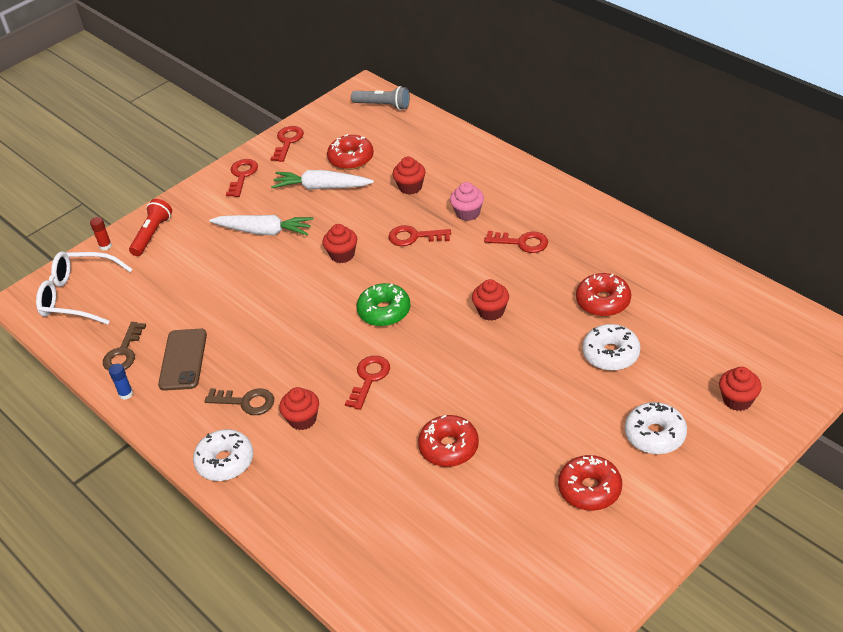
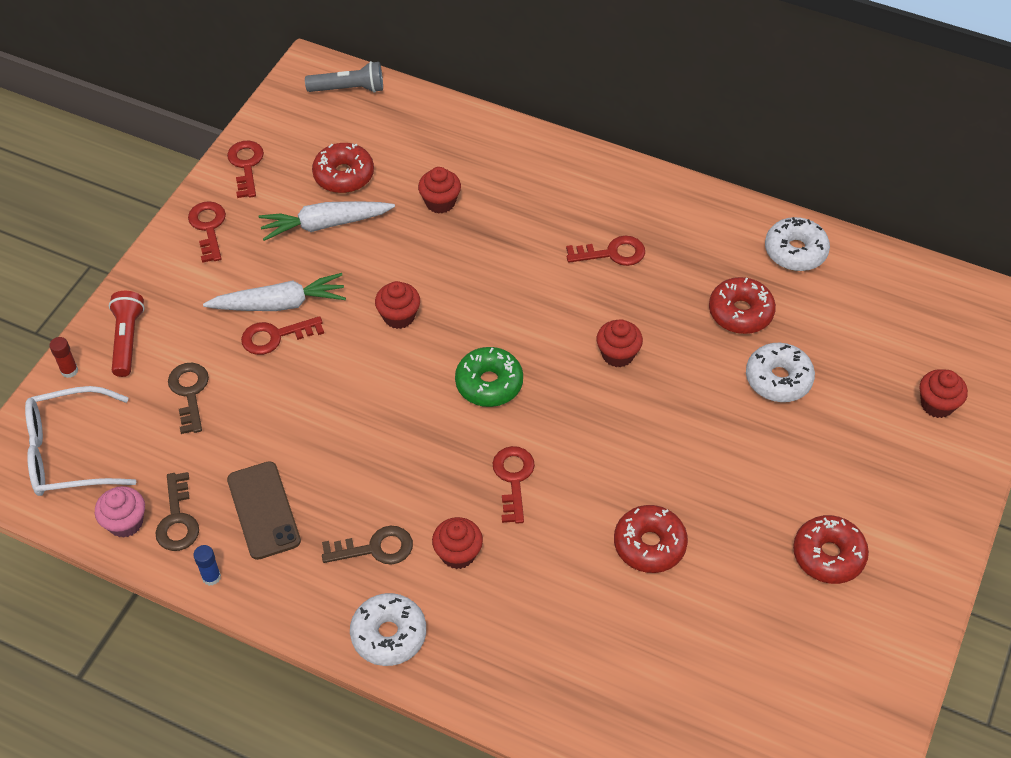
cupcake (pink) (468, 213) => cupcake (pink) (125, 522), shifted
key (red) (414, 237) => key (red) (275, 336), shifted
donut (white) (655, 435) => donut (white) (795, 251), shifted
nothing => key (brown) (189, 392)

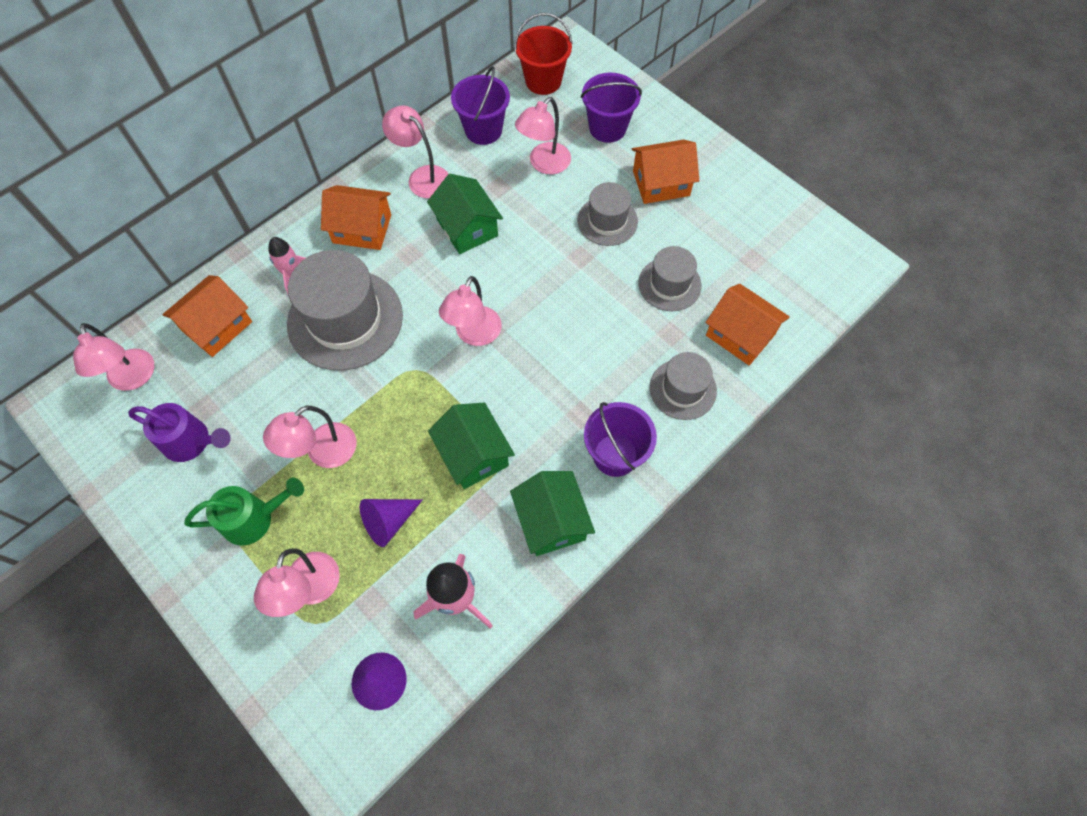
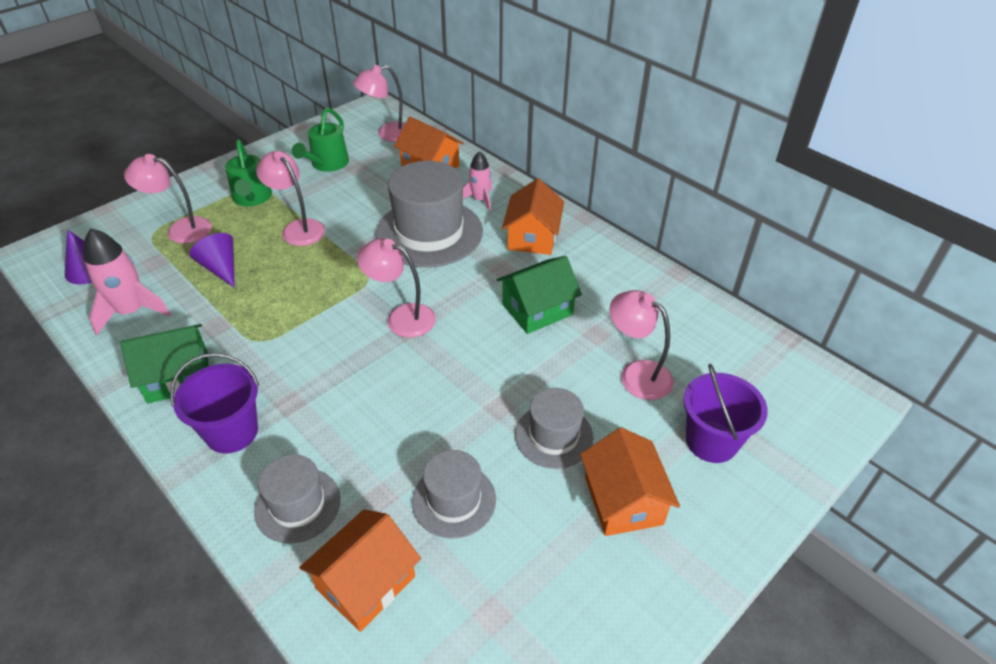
bucket (red) (543, 81) => nothing
bucket (purple) (483, 130) => nothing
lamp (pink) (422, 177) => nothing
watering can (purple) (192, 442) => watering can (green) (327, 164)
house (green) (473, 454) => nothing

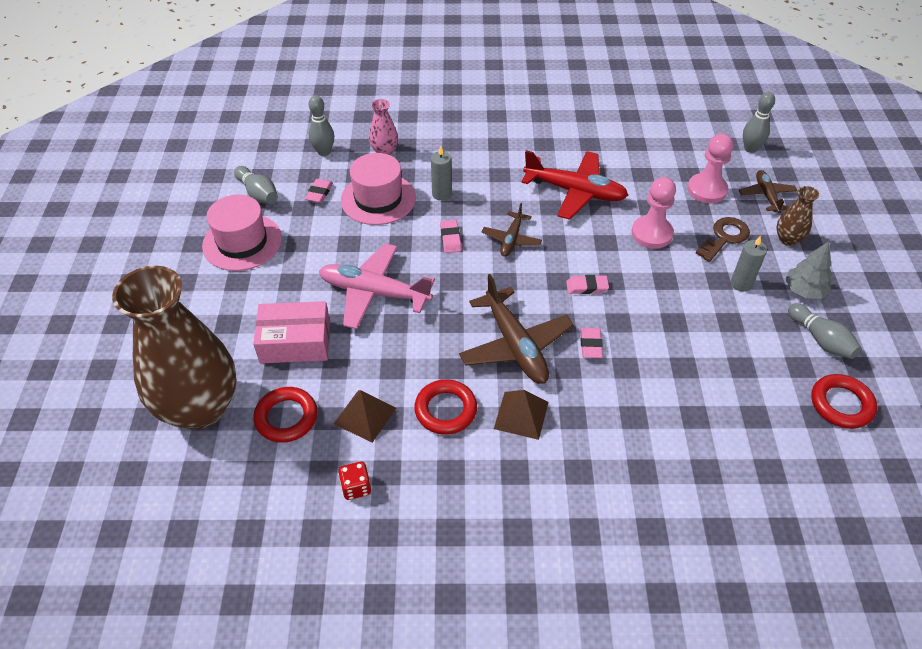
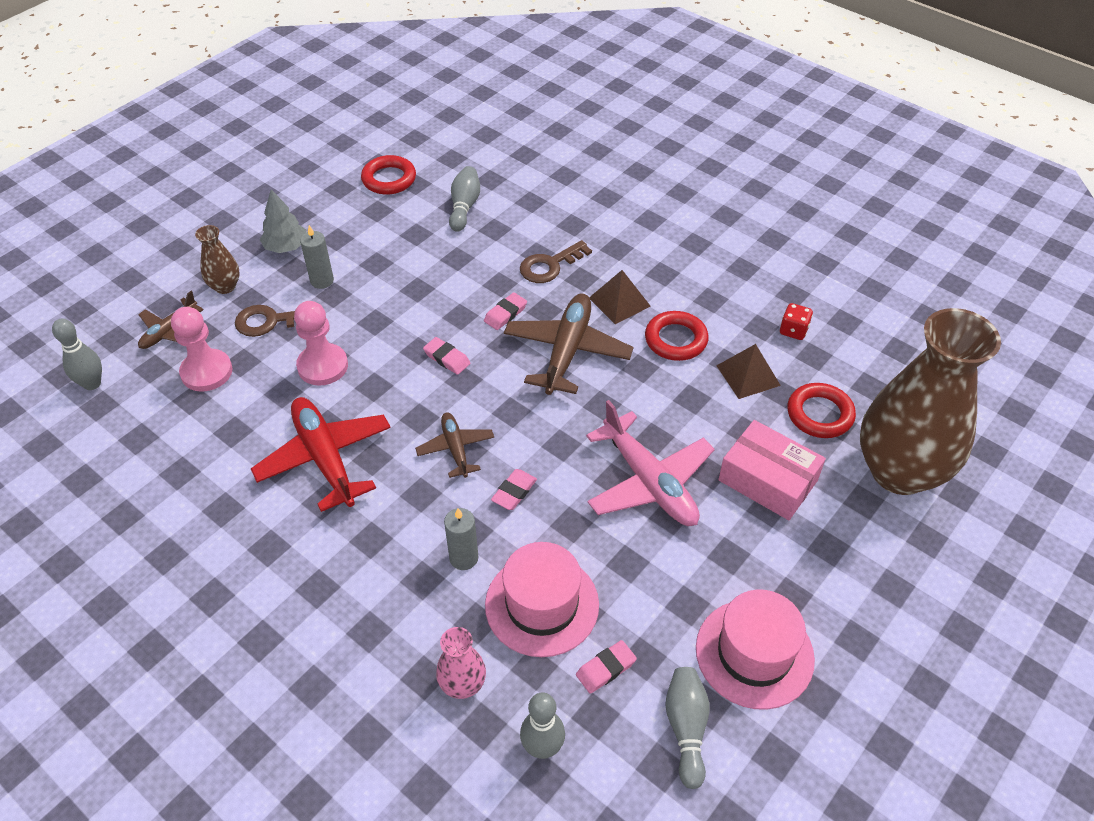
plane (brown) (511, 239) => plane (brown) (455, 448), 75 degrees counterclockwise
bowling pin (grey) (820, 339) => bowling pin (grey) (464, 207), shifted
nothing => key (brown) (550, 266)

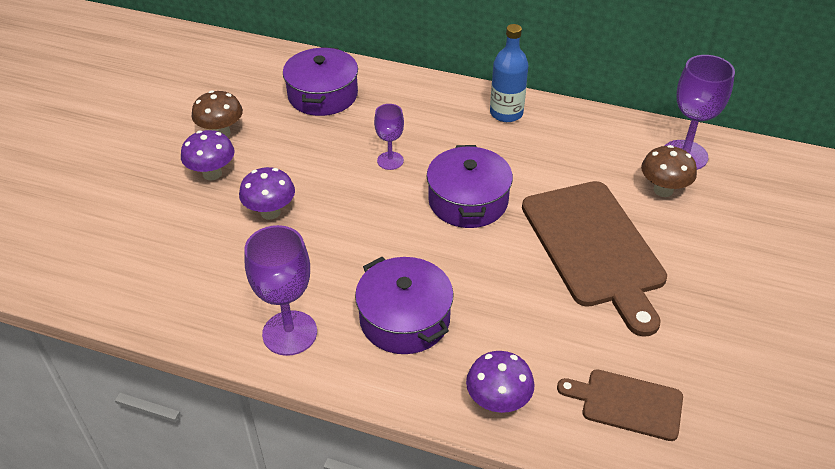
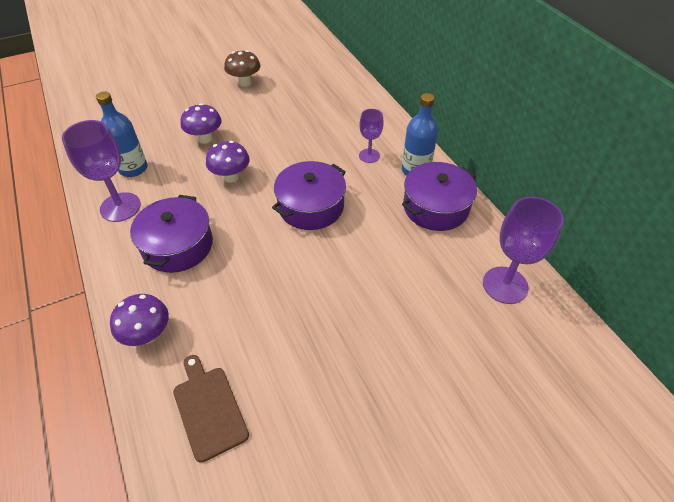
pot (purple) (323, 95) => pot (purple) (435, 207), shifted
goblet (purple) (390, 161) => goblet (purple) (369, 156), shifted
mushroom (purple) (212, 174) => mushroom (purple) (231, 177), shifted
mushroom (brown) (663, 190) => nothing
cutting board (brown) (594, 248) => nothing
nothing => bottle (blue) (133, 168)

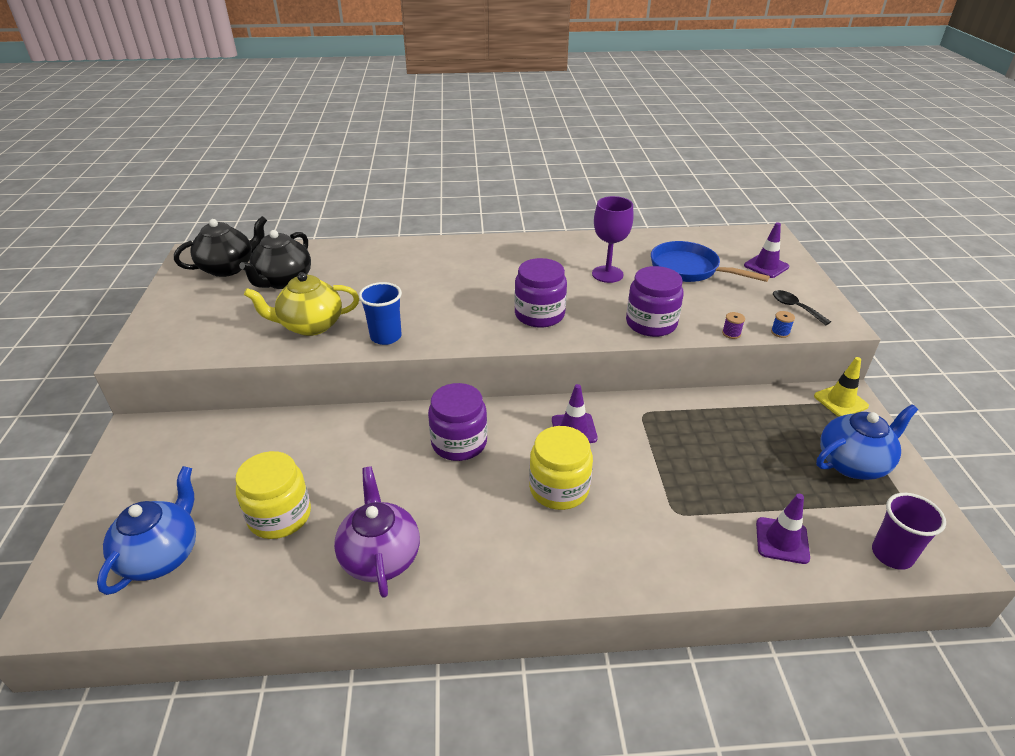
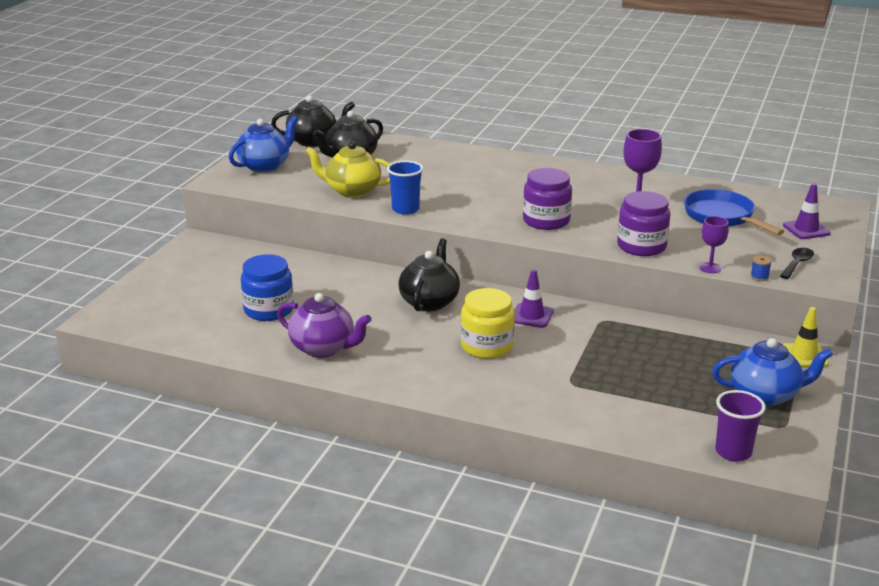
spoon (black) (795, 307) => spoon (black) (797, 264), 45 degrees clockwise
spool (purple) (731, 333) => goblet (purple) (710, 268)
jar (purple) (459, 443) => teapot (black) (429, 302)
jar (yellow) (280, 516) => jar (blue) (268, 310)
teapot (blue) (161, 555) => teapot (blue) (265, 166), shifted
teapot (purple) (380, 557) => teapot (purple) (324, 348), 105 degrees clockwise
traffic cone (purple) (782, 540) => nothing

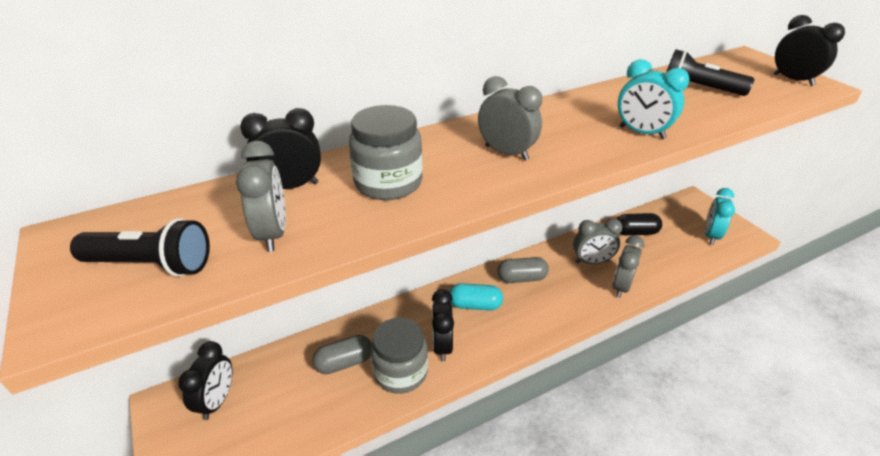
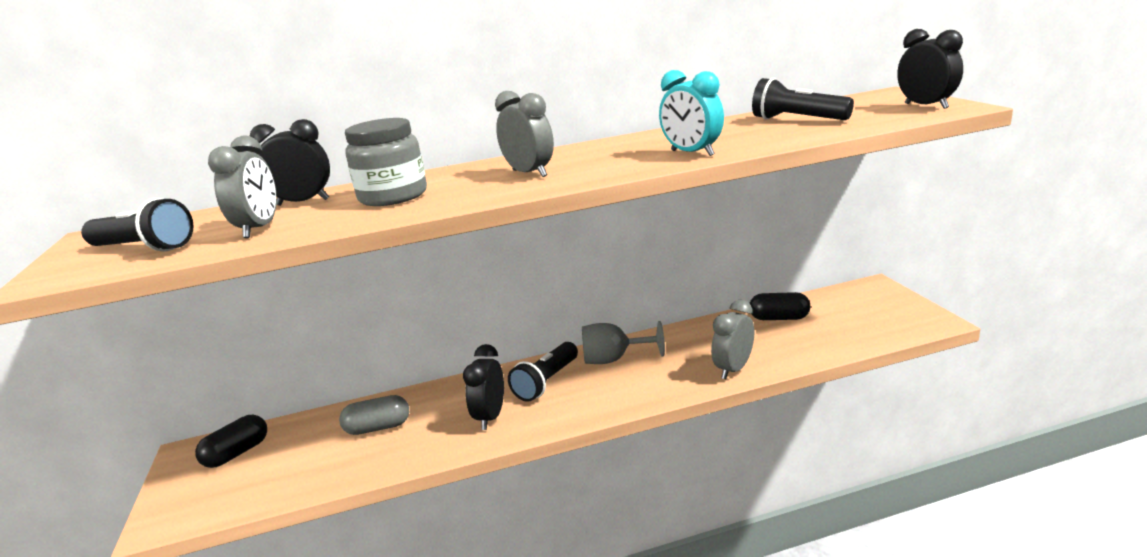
clock (turquoise) (710, 235) => nothing
clock (grey) (592, 262) => nothing
capsule (grey) (521, 278) => goblet (grey) (613, 359)
capsule (turquoise) (475, 305) => flashlight (black) (546, 382)
jar (grey) (400, 372) => nothing
clock (black) (217, 401) => capsule (black) (237, 453)

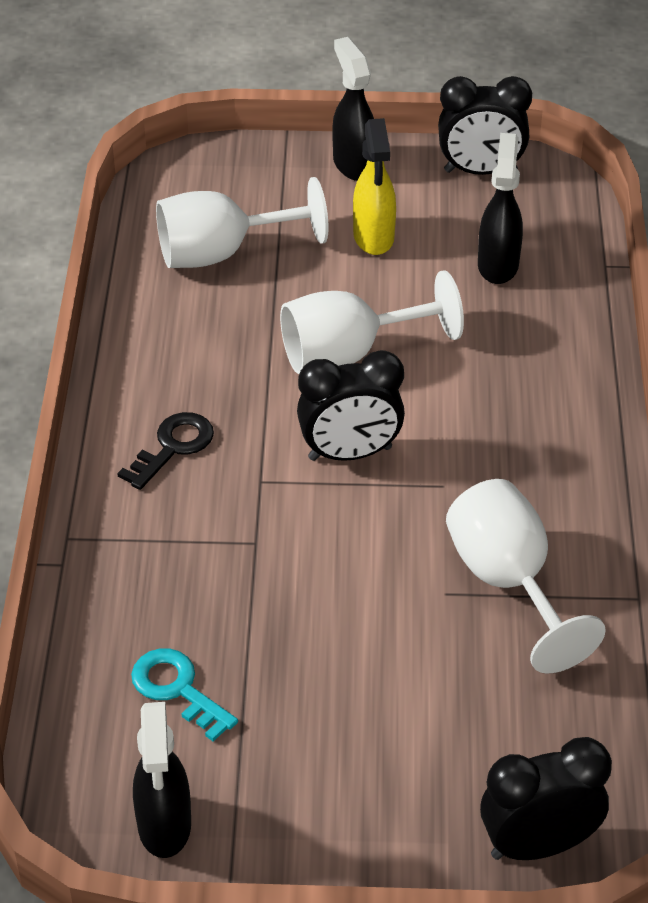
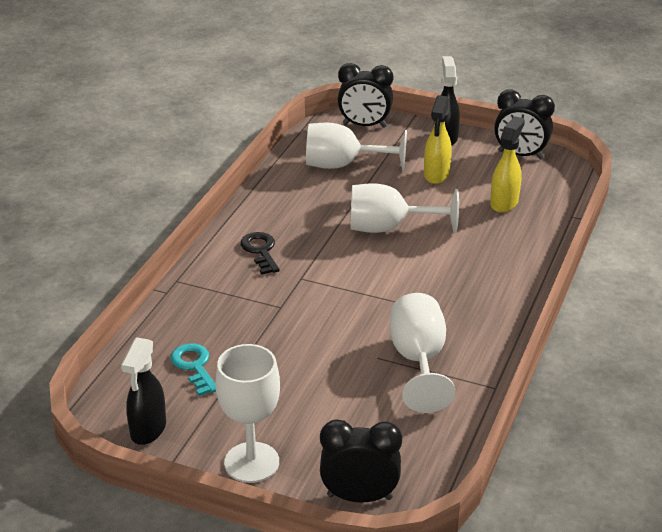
spray bottle (black) (498, 265) => spray bottle (yellow) (504, 203)
clock (black) (350, 453) => clock (black) (364, 125), shifted
key (black) (173, 447) => key (black) (260, 251), 75 degrees counterclockwise
nothing => goblet (white) (251, 462)

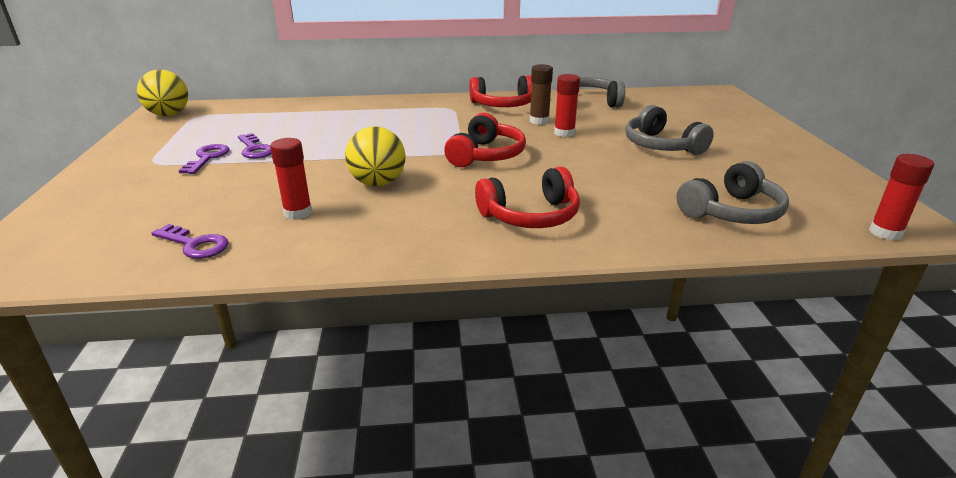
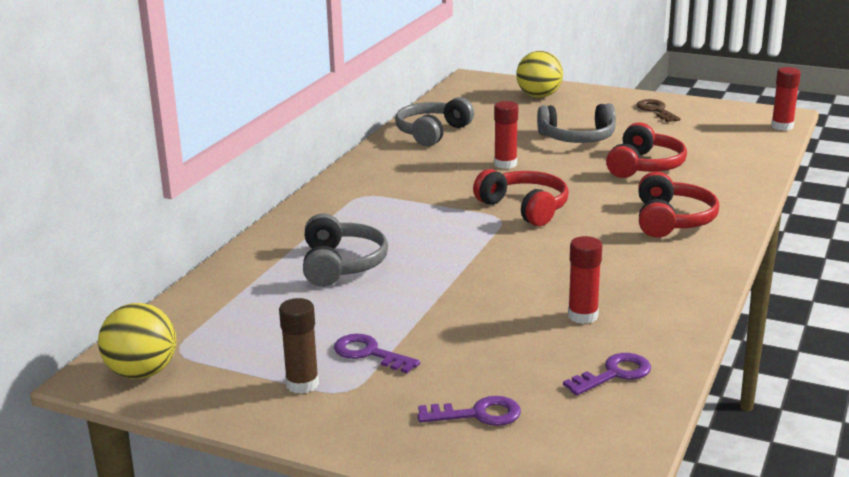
glue stick (brown) (539, 121) => glue stick (brown) (302, 384), shifted
headphones (red) (503, 105) => headphones (red) (644, 166), shifted
ball (yellow) (378, 183) => ball (yellow) (539, 96), shifted
key (purple) (255, 149) => key (purple) (477, 414), shifted
headphones (grey) (731, 212) => headphones (grey) (341, 265), shifted
nothing => key (brown) (656, 110)

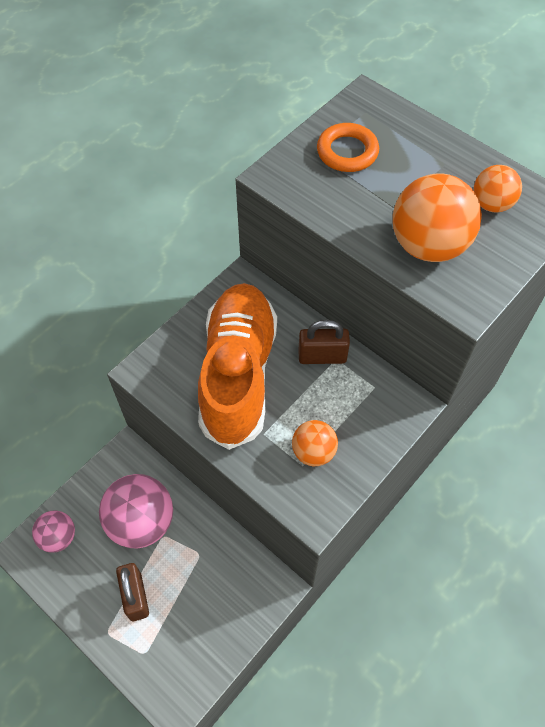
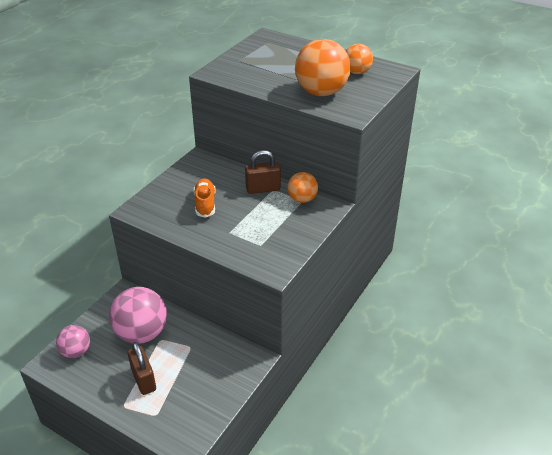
ring (orange) (347, 152) => nothing
shoe (orange) (238, 374) => shoe (orange) (205, 204), x0.43
ball (orange) (313, 452) => ball (orange) (302, 199), shifted

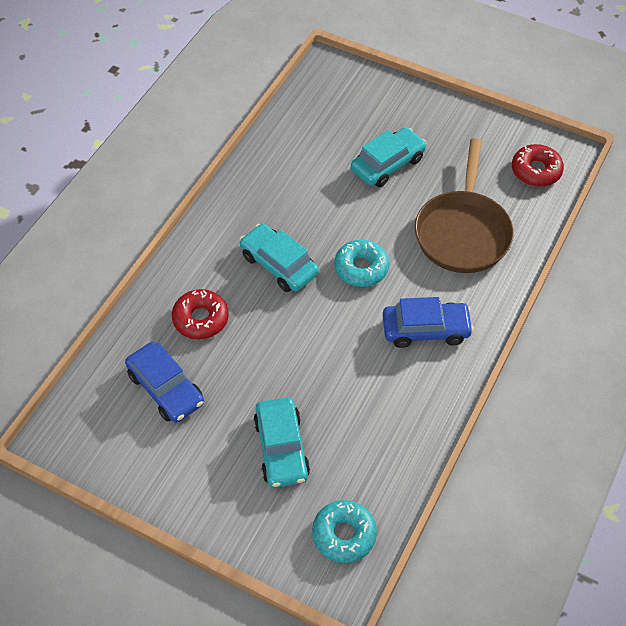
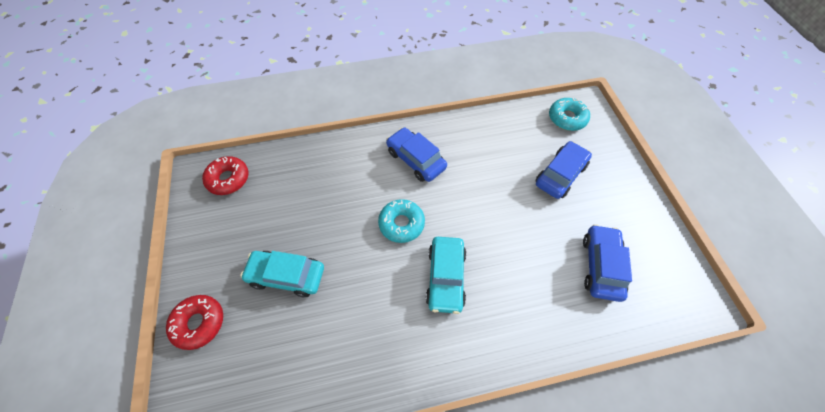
pan (brown) (463, 232) => nothing
donut (red) (200, 319) => donut (red) (199, 323), shifted
car (turquoise) (281, 448) => car (blue) (560, 174)

